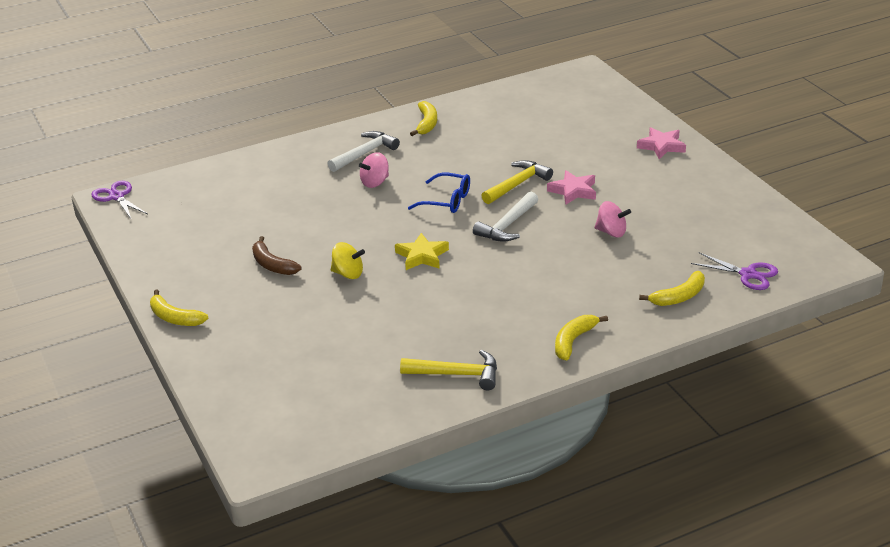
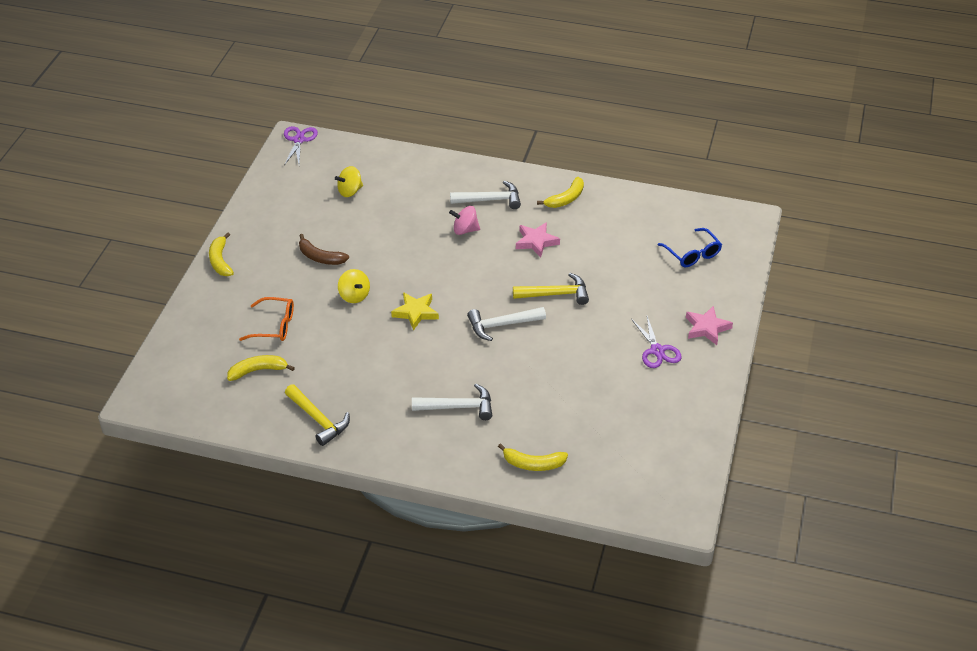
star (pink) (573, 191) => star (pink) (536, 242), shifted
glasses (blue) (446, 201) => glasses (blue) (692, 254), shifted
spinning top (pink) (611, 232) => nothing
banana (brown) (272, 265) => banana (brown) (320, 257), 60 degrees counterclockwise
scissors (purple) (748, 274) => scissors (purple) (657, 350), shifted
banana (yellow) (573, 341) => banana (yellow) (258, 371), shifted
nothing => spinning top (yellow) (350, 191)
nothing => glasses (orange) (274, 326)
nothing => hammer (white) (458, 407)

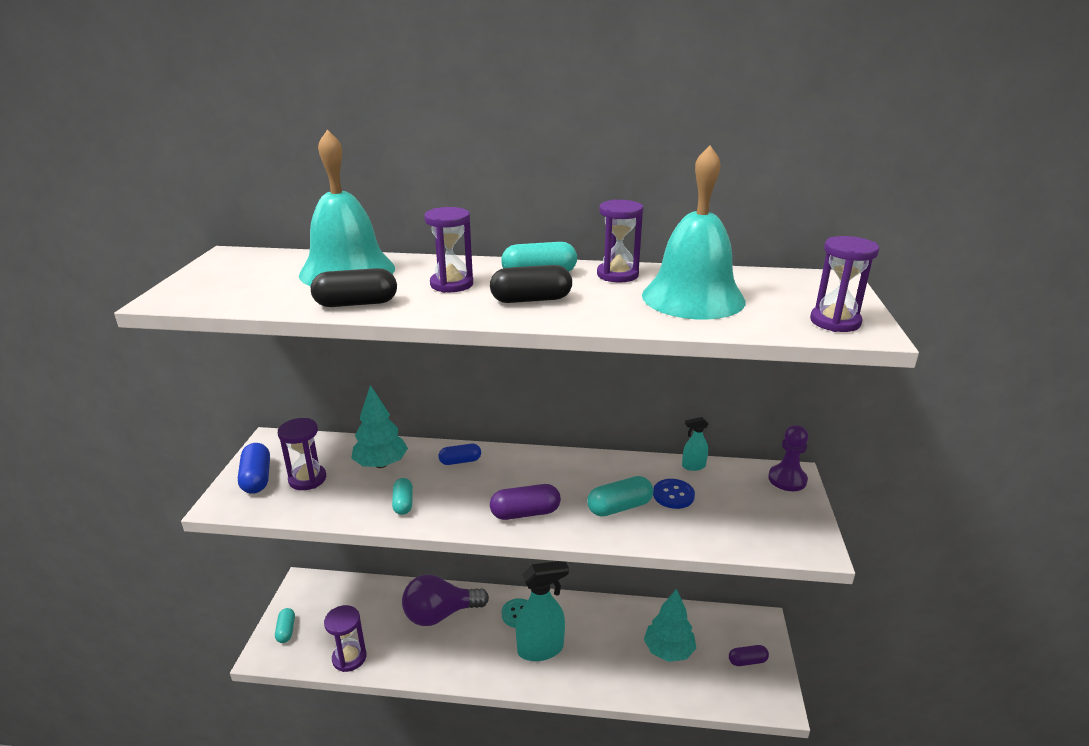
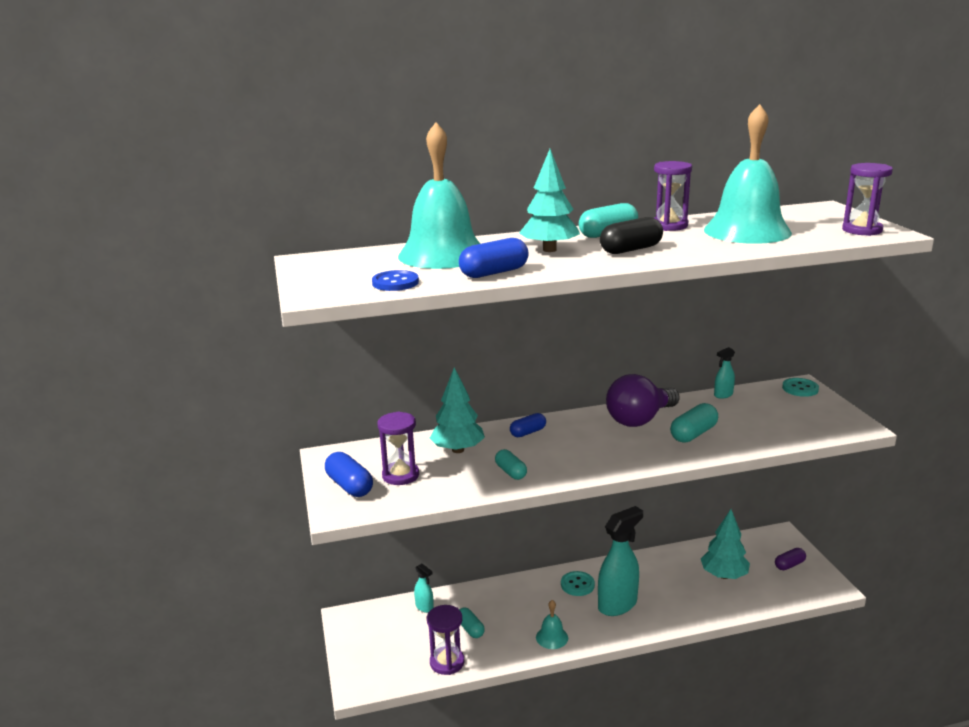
hourglass (purple) (451, 284) => tree (turquoise) (549, 250)
capsule (black) (356, 303) => capsule (blue) (494, 273)
pawn (purple) (787, 479) => button (turquoise) (800, 388)
button (blue) (673, 495) => button (blue) (395, 283), shifted
capsule (purple) (525, 513) => nothing
light bulb (purple) (440, 614) => light bulb (purple) (639, 419), shifted
capsule (turquoise) (286, 631) => capsule (turquoise) (470, 629), shifted
nothing => spray bottle (turquoise) (424, 607)
nothing => bell (turquoise) (552, 637)

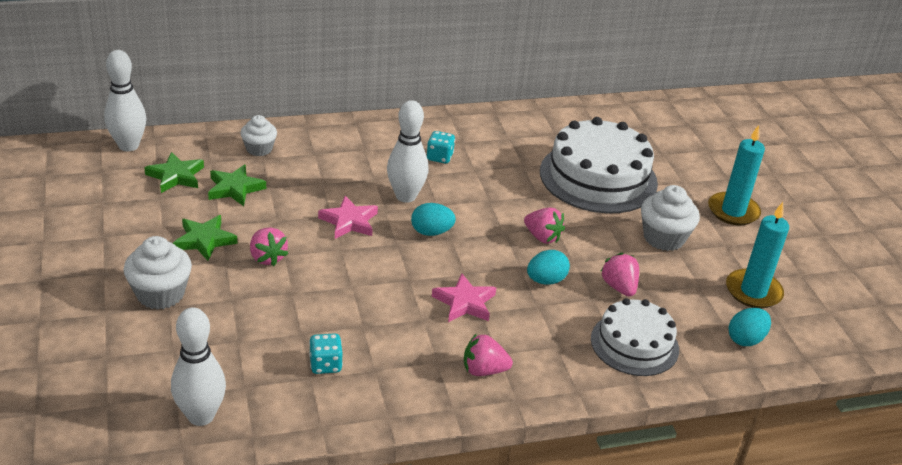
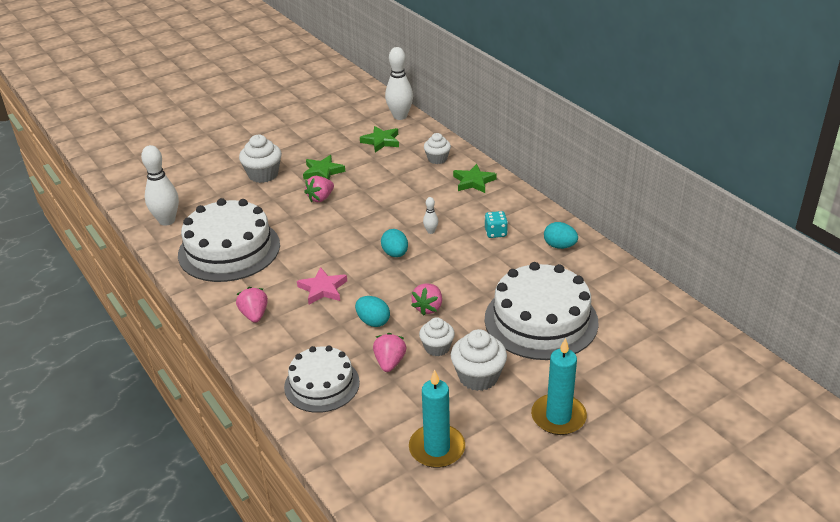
bowling pin (white) (406, 196) => bowling pin (white) (431, 231), x0.46
star (green) (235, 188) => star (green) (473, 181), shifted
star (pink) (349, 221) => nothing
strawberry (pink) (619, 287) => strawberry (pink) (389, 362), 45 degrees counterclockwise
egg (turquoise) (745, 339) => egg (turquoise) (559, 246), shifted
dice (turquoise) (325, 365) => cake (white) (229, 249)
nothing => cupcake (white) (437, 347)

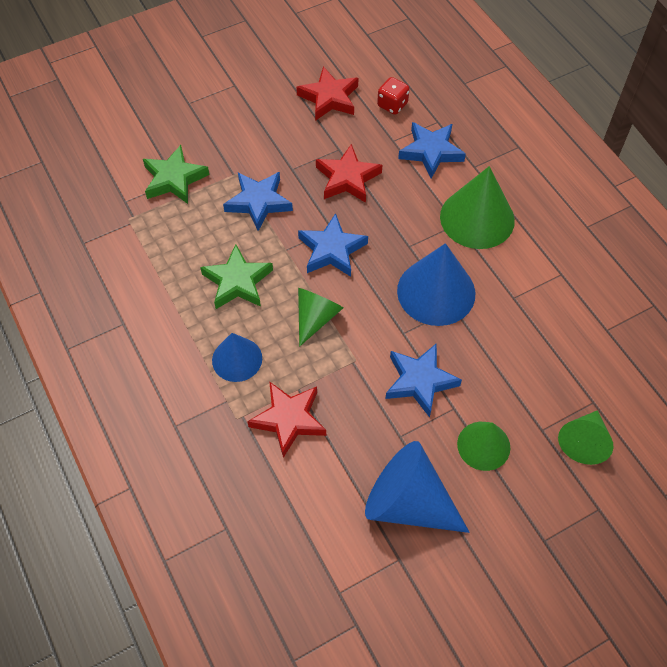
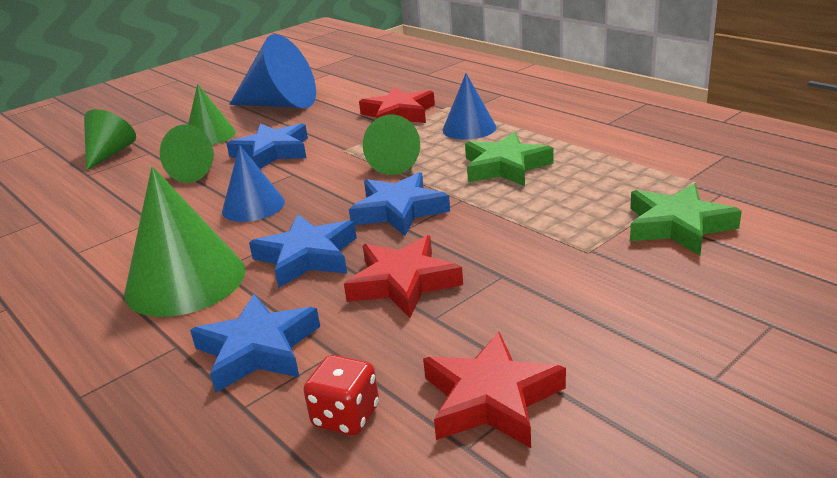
star (blue) (258, 202) => star (blue) (307, 257), shifted
cone (blue) (436, 292) => cone (blue) (253, 206), x0.61
nothing => cone (green) (197, 171)

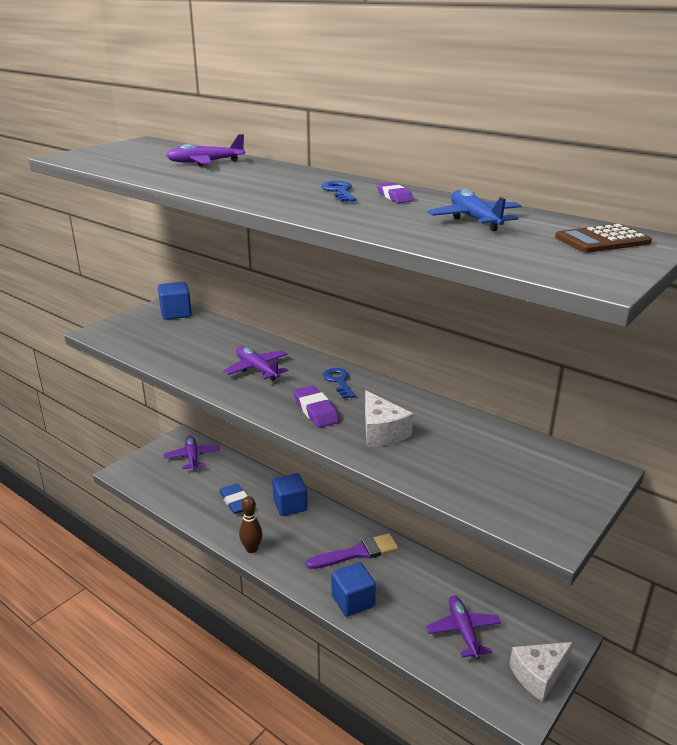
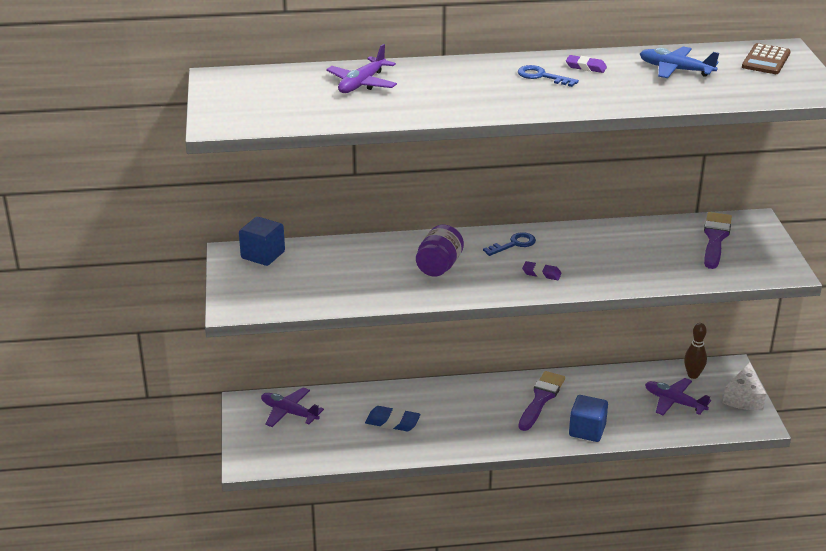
plane (purple) (257, 369) => jar (purple) (439, 266)
key (blue) (338, 381) => key (blue) (514, 244), 120 degrees clockwise
eraser (purple) (315, 410) => eraser (purple) (541, 273), x0.66
cheese (white) (381, 432) => nothing
cube (blue) (290, 505) => nothing
bowling pin (brown) (252, 549) => bowling pin (brown) (693, 375), shifted
nothing => brush (purple) (715, 238)

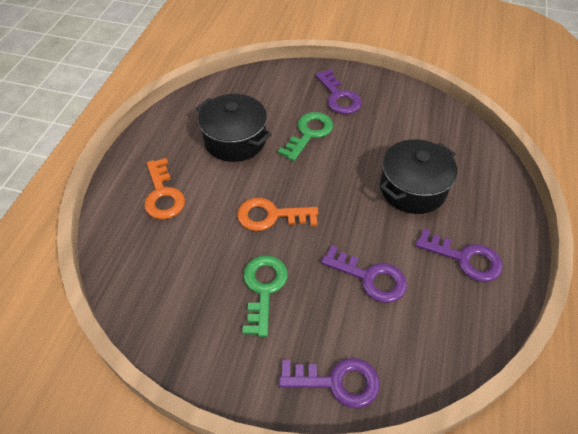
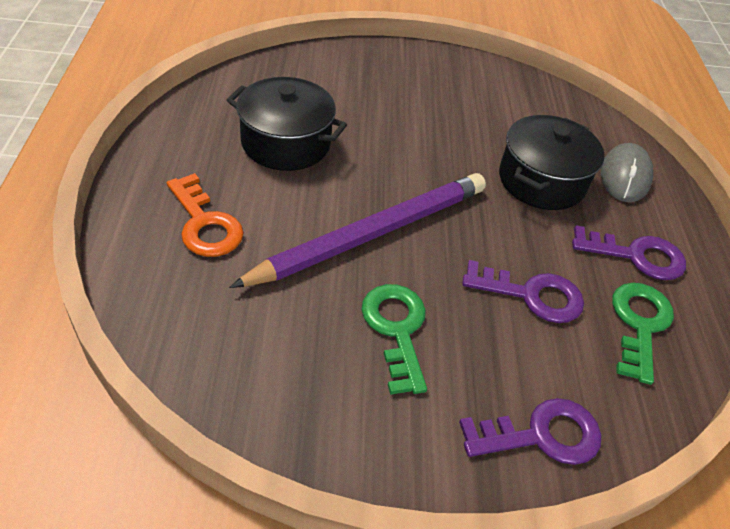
key (purple) (339, 97) => nothing
key (green) (309, 133) => key (green) (639, 325), shifted
key (orange) (271, 216) => pencil (purple) (371, 234)
nothing => mouse (grey) (625, 176)

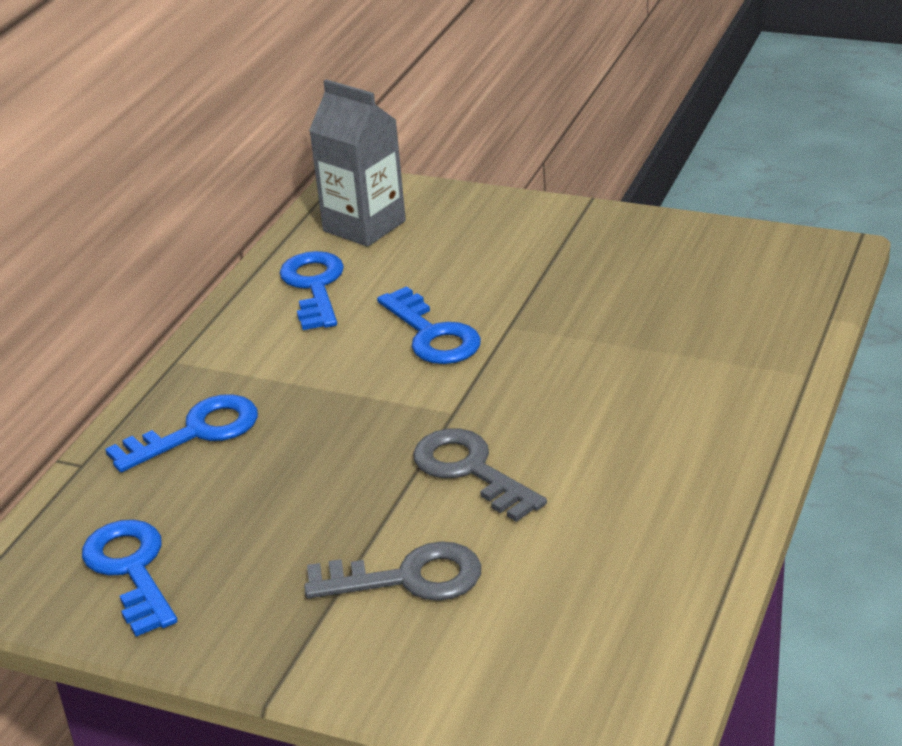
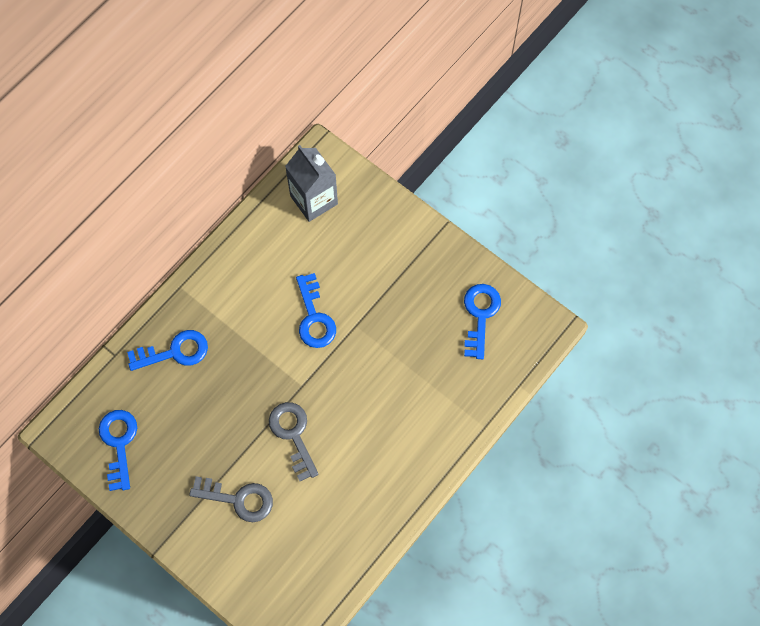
key (blue) (314, 287) => key (blue) (480, 315), shifted

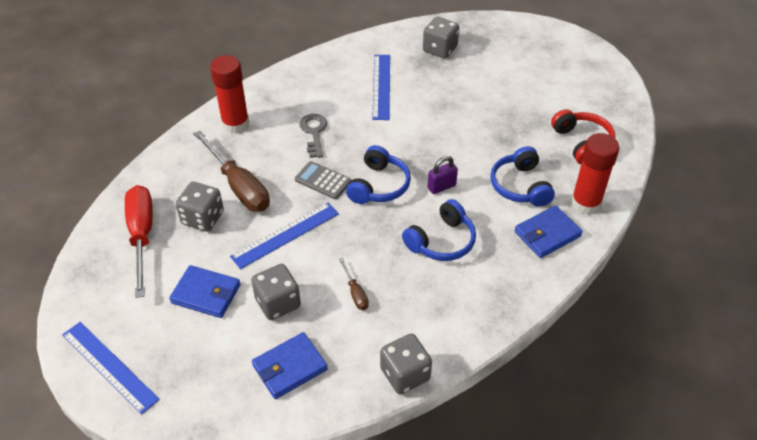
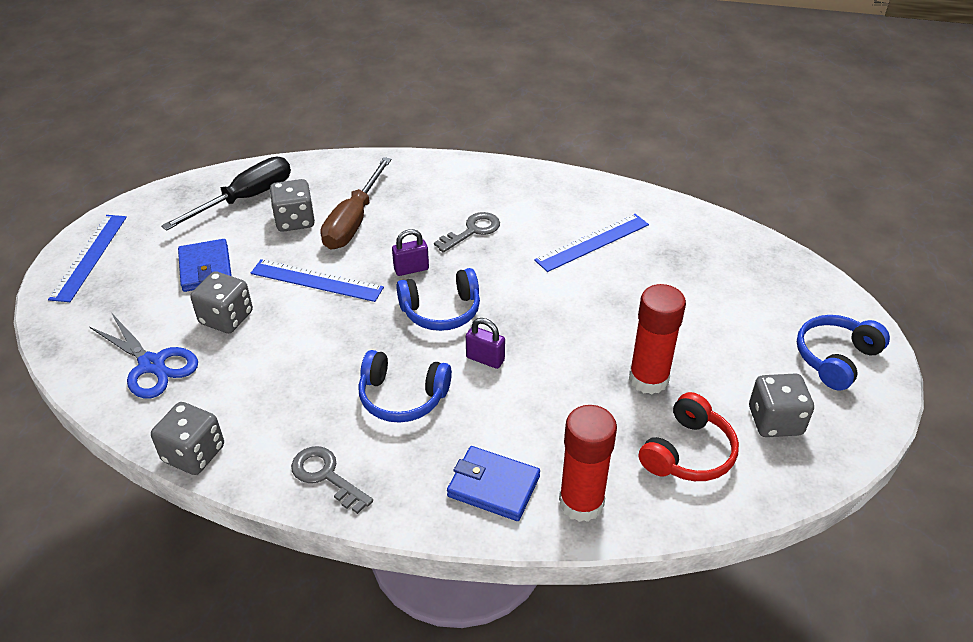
dice (grey) (440, 49) => dice (grey) (775, 421), shifted
glue stick (red) (235, 124) => glue stick (red) (648, 379), shifted
headphones (blue) (520, 186) => headphones (blue) (835, 358), shifted
calculator (grey) (323, 180) => padlock (purple) (411, 269)
screwdriver (red) (142, 236) => screwdriver (black) (246, 199)
screwdriver (brown) (355, 293) => nothing
wallet (blue) (290, 367) => scissors (blue) (152, 365)
nothing => key (grey) (326, 476)

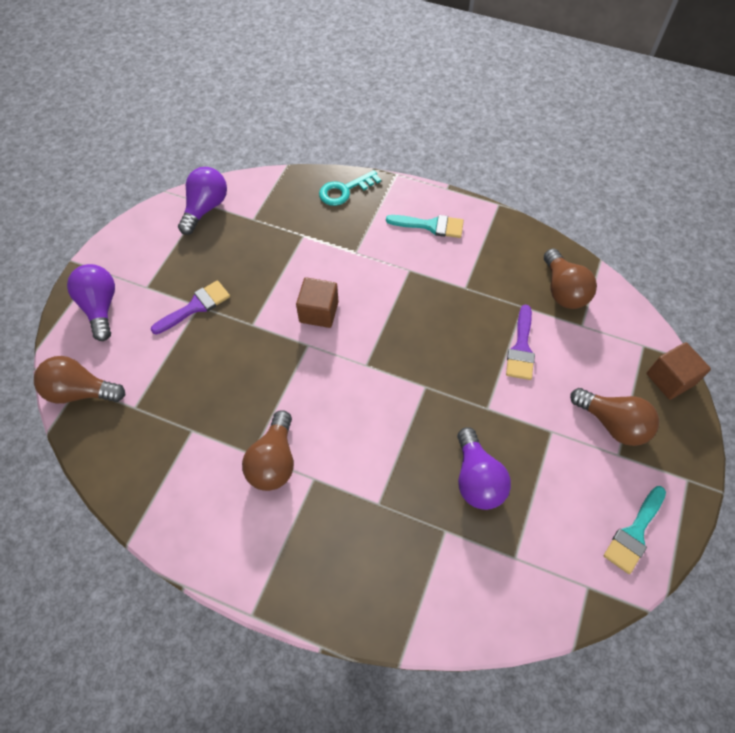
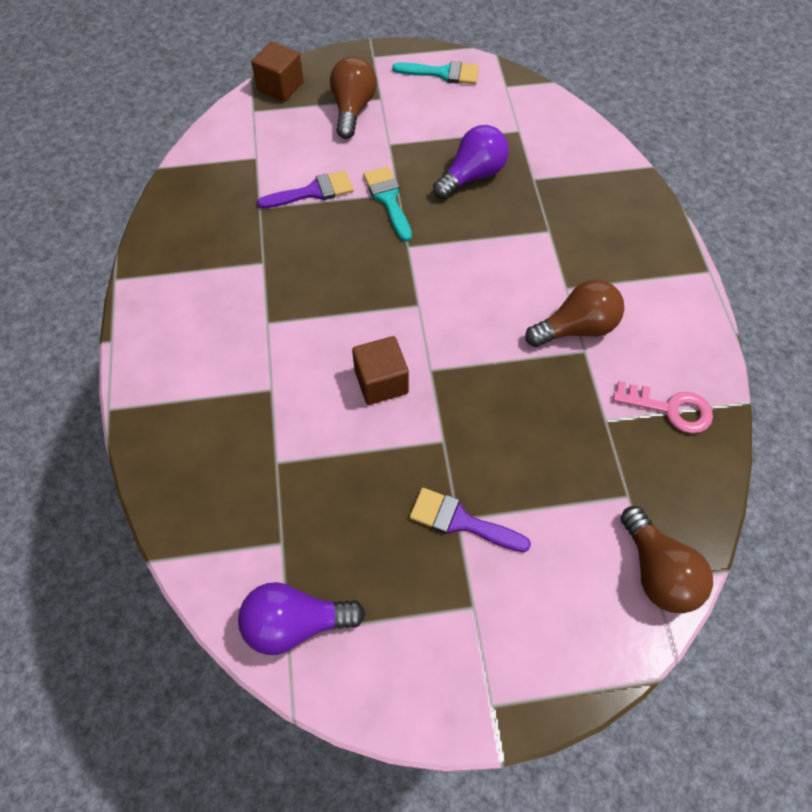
key (turquoise) (344, 190) => nothing
brush (turquoise) (430, 226) => brush (turquoise) (388, 199), shifted
light bulb (brown) (563, 290) => nothing
light bulb (purple) (100, 307) => nothing
nothing => key (pink) (670, 409)

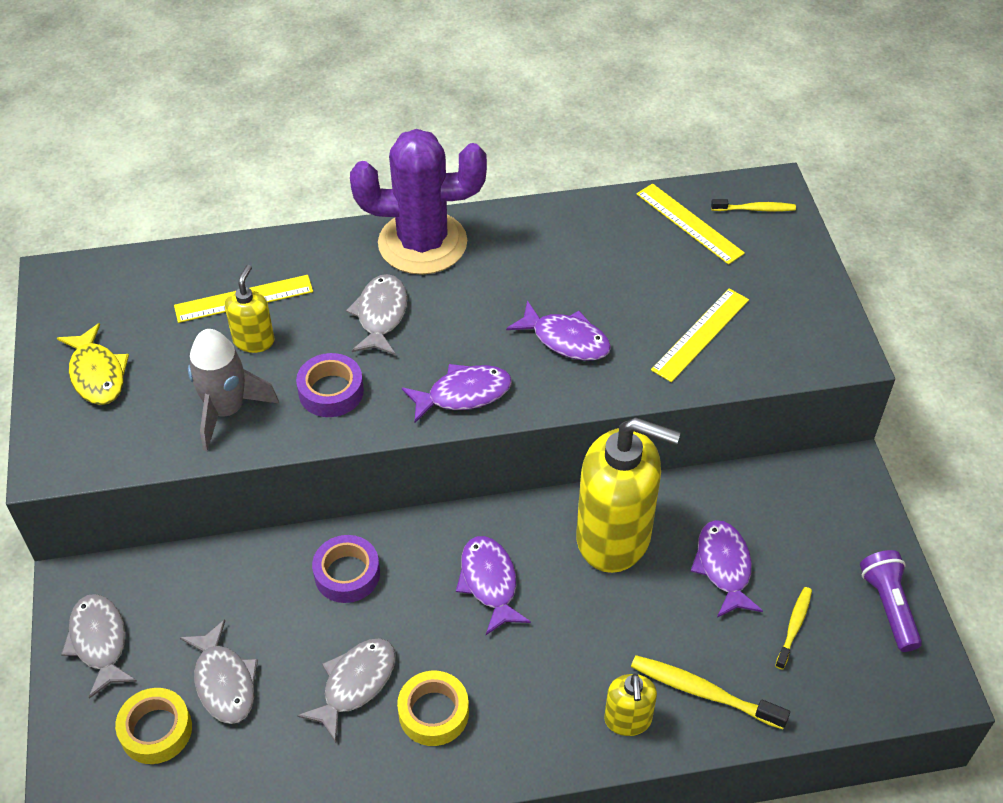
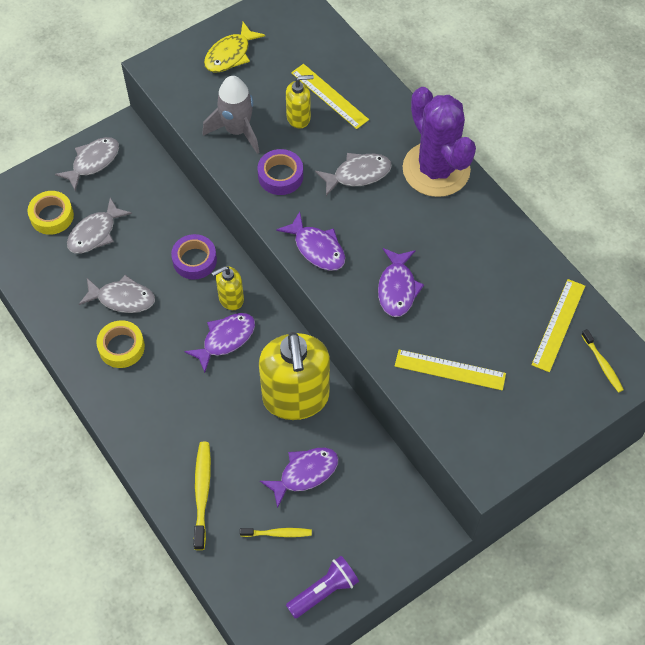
soap dispenser (yellow) (627, 720) => soap dispenser (yellow) (231, 298), shifted

